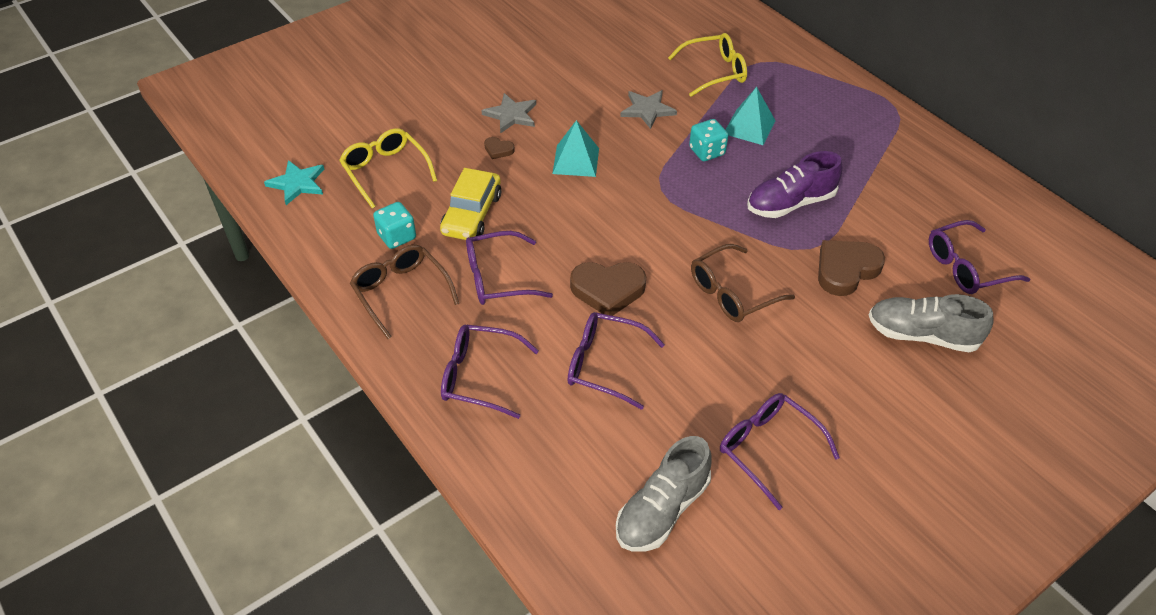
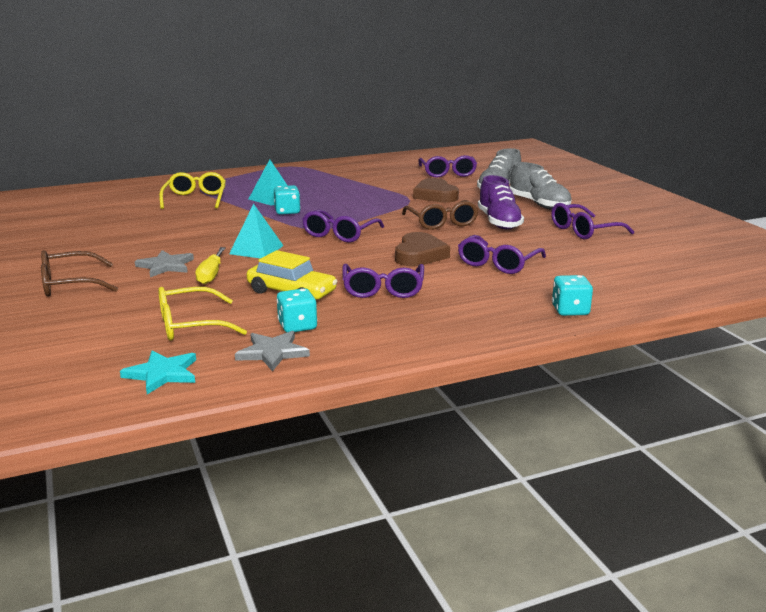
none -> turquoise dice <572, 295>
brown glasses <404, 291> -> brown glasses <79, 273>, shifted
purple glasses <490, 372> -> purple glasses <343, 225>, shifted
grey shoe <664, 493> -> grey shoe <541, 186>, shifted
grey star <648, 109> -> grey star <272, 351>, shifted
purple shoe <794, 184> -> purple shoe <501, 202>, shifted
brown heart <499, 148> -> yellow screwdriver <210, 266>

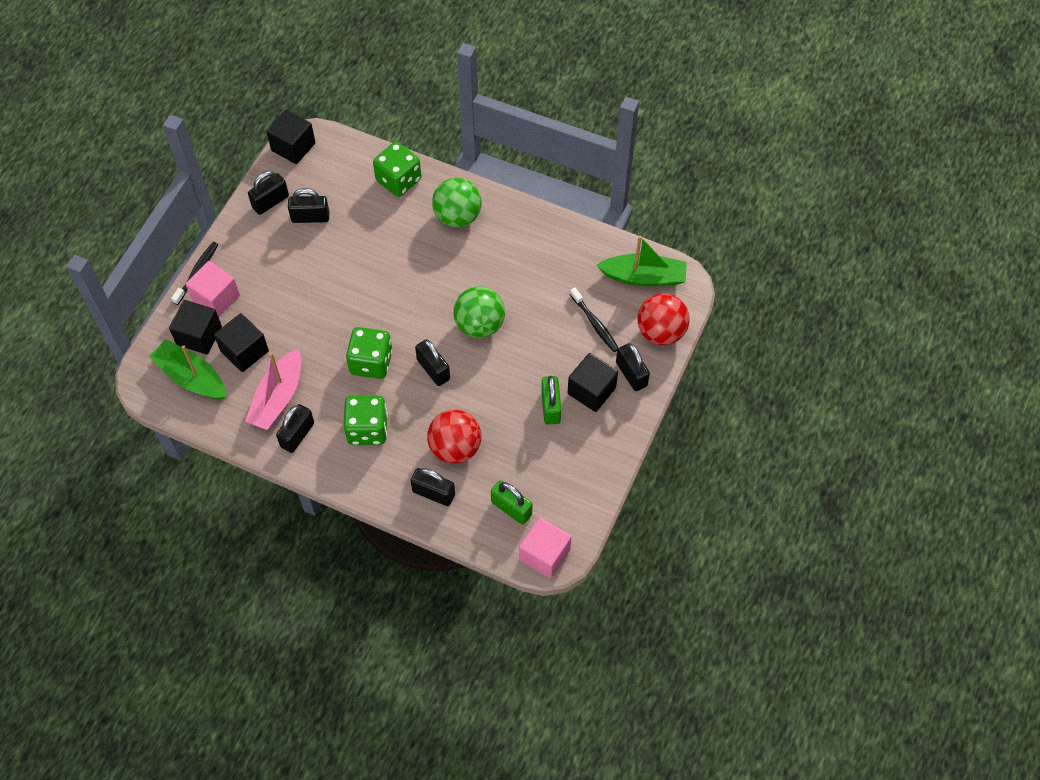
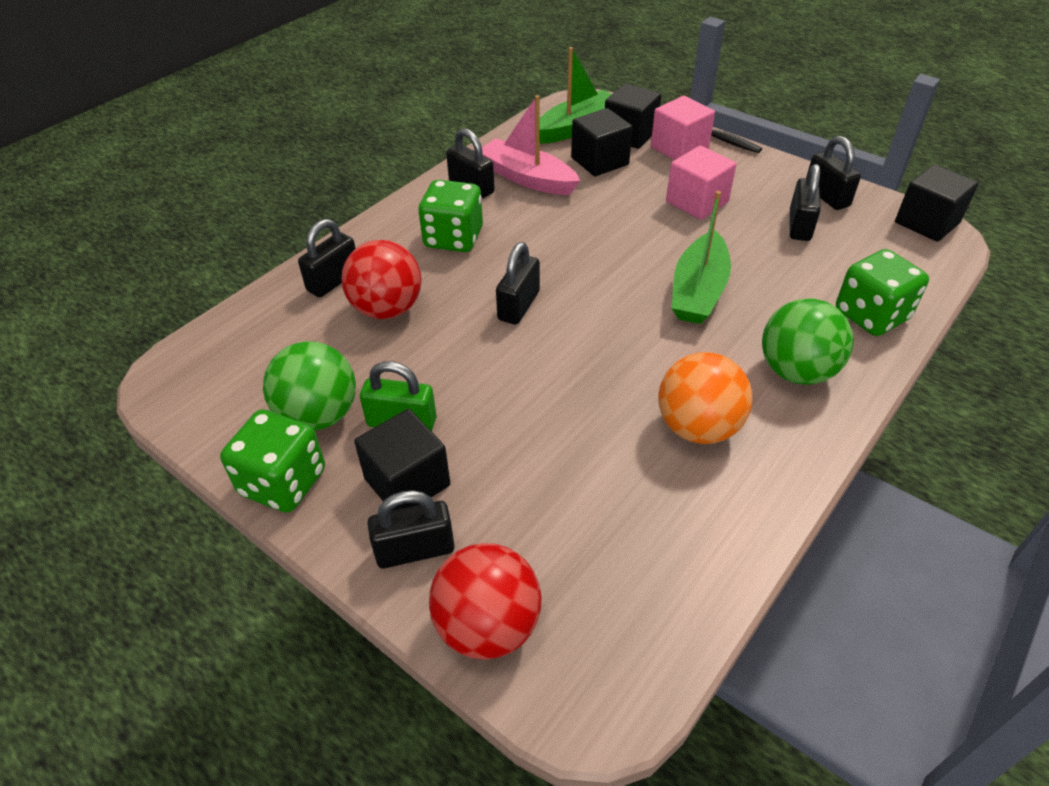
green padlock <512, 502> -> none
black toothbrush <594, 319> -> none
none -> orange ball <705, 398>
green dice <369, 353> -> green dice <272, 461>, shifted
green ball <479, 312> -> green ball <309, 386>, shifted
pink cube <545, 548> -> pink cube <701, 183>, shifted
green boat <642, 261> -> green boat <701, 257>, shifted
black padlock <432, 362> -> black padlock <518, 283>, 45 degrees counterclockwise

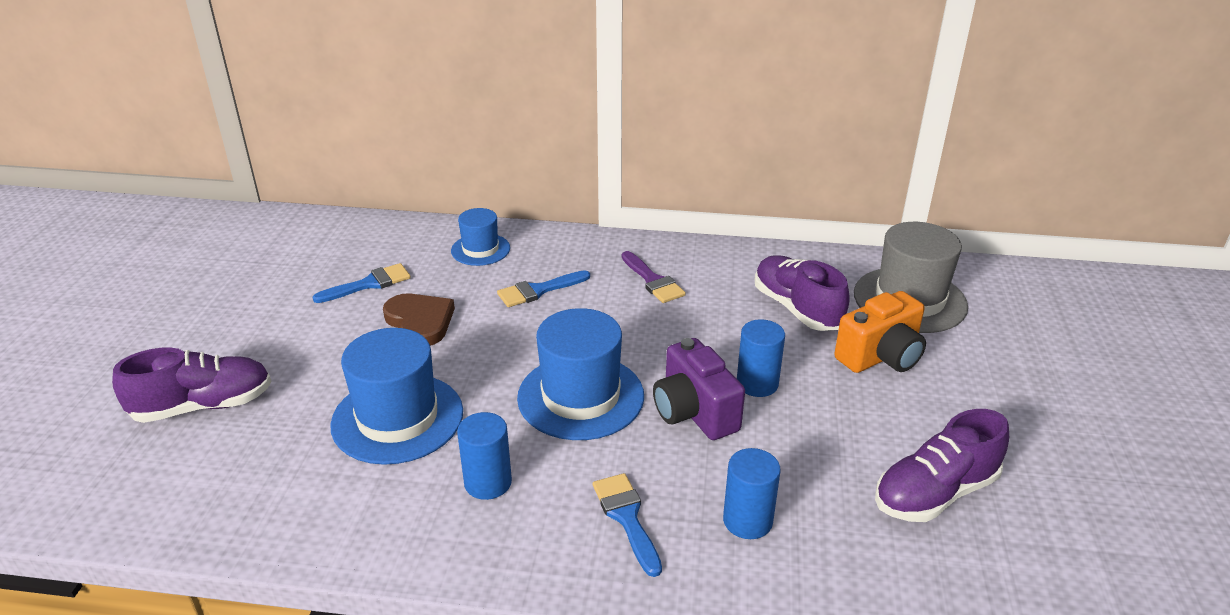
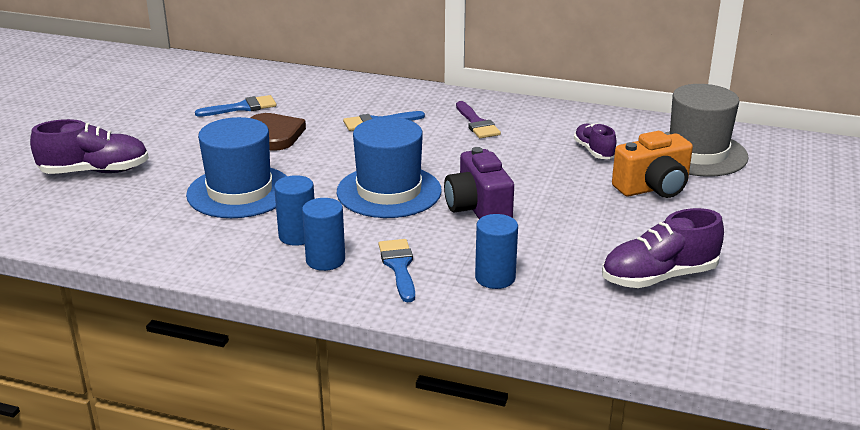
blue hat <480, 237> -> none
blue cylinder <761, 358> -> blue cylinder <323, 234>, shifted
purple shoe <802, 293> -> purple shoe <595, 141>, x0.61

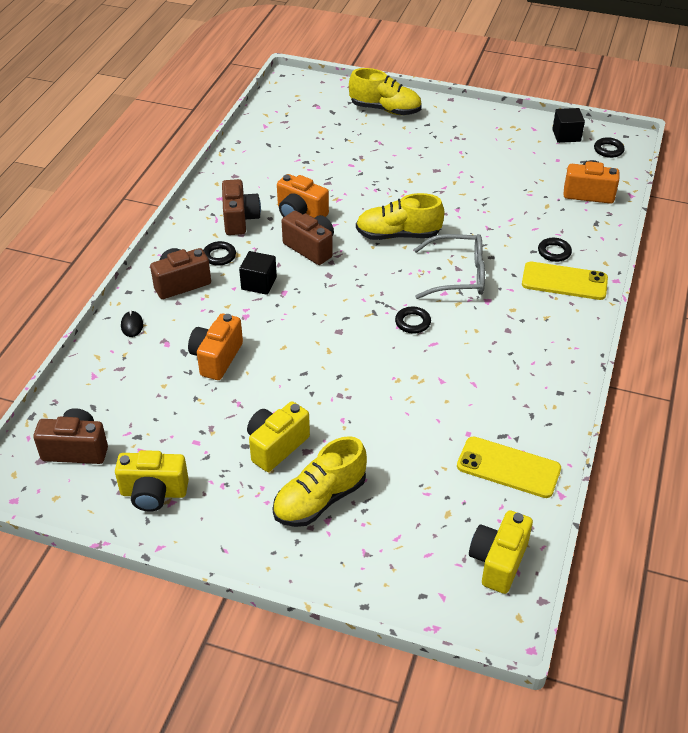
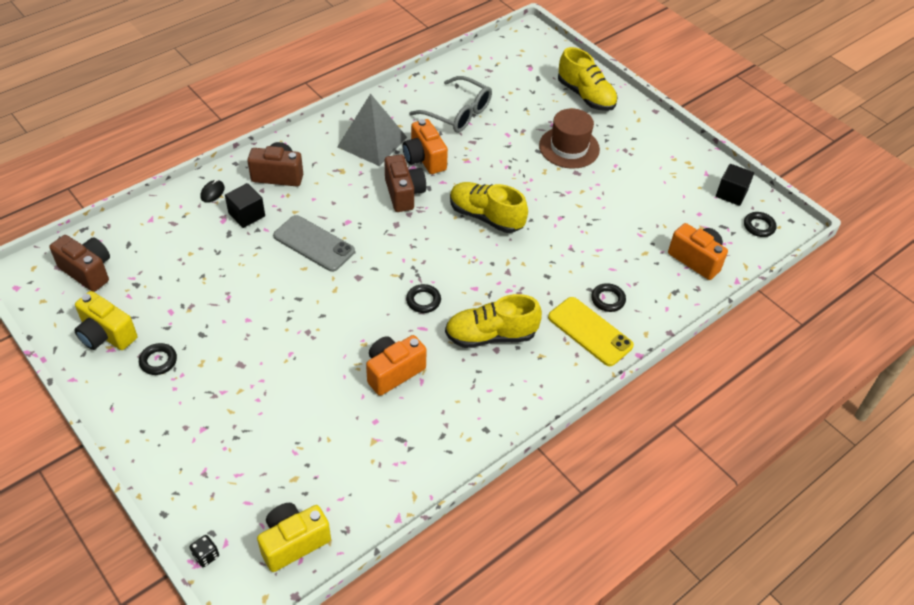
yellow camera <278, 437> -> none
yellow phone <509, 467> -> none
none -> black dice <204, 551>
none -> grey phone <314, 243>
none -> brown hat <569, 138>
orange camera <215, 346> -> orange camera <396, 365>, shifted
black ring <219, 253> -> black ring <158, 359>, shifted
black cube <258, 273> -> black cube <245, 205>, shifted
yellow shoe <320, 481> -> yellow shoe <493, 321>, shifted
grey glasses <449, 266> -> grey glasses <450, 104>, shifted
brown camera <241, 207> -> grey pyramid <372, 129>

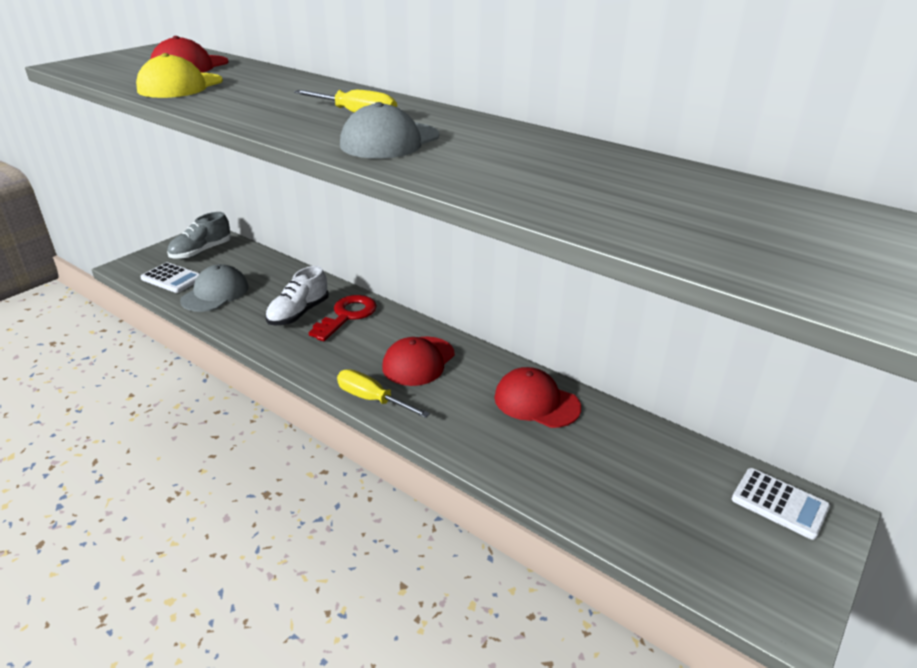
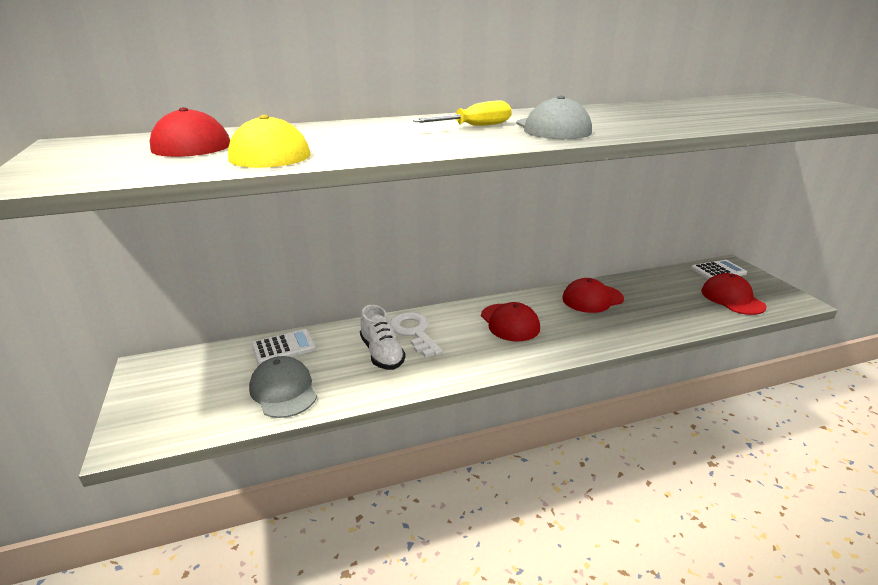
grey shoe <199, 235> -> none
yellow screwdriver <383, 393> -> none
none -> red cap <734, 294>
white calculator <170, 277> -> white calculator <284, 347>, shifted
red key <343, 318> -> white key <416, 335>

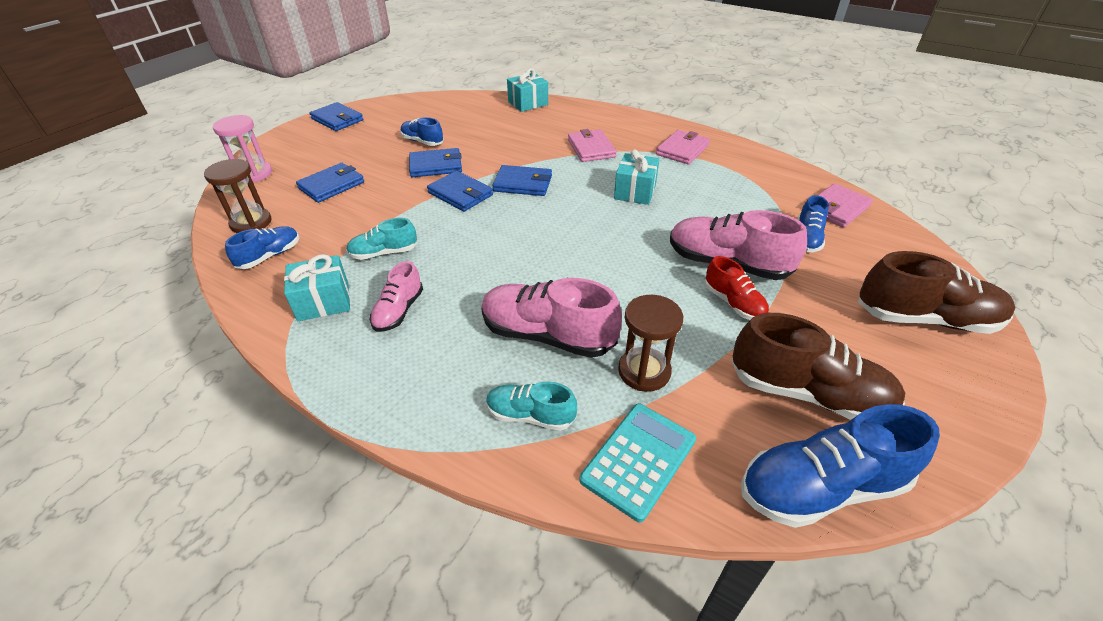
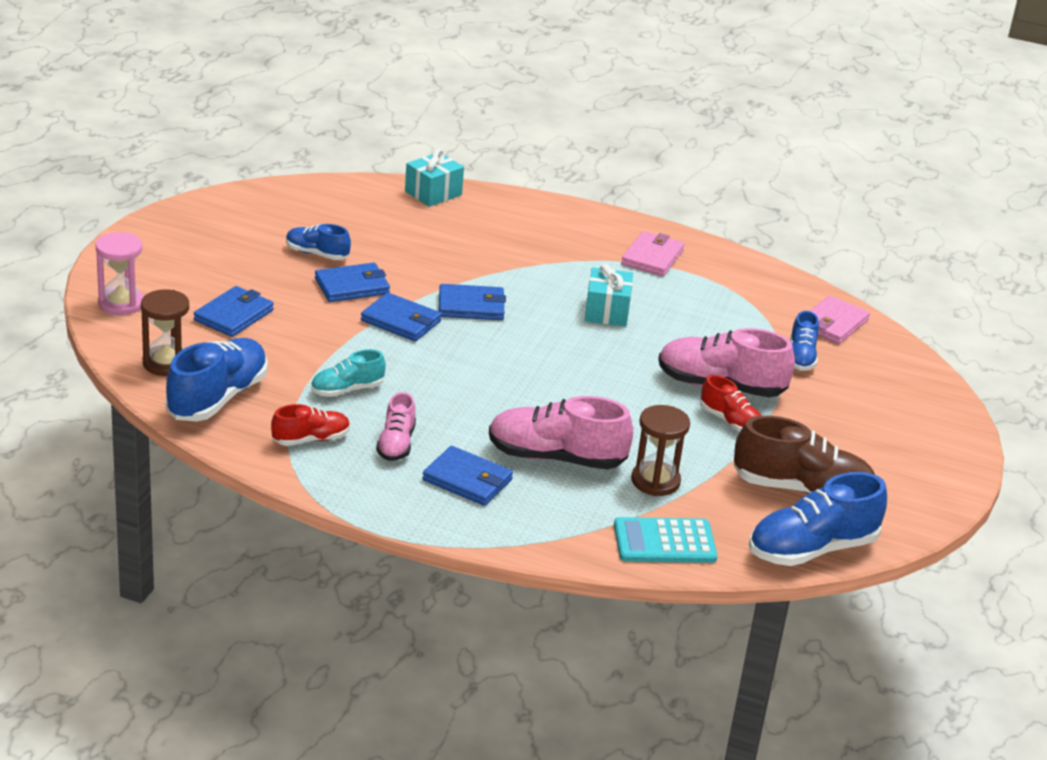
turquoise shoe <531, 406> -> none
pink wallet <592, 145> -> none
brown shoe <936, 292> -> none
blue wallet <337, 116> -> blue wallet <467, 476>, shifted
turquoise gift <317, 287> -> red shoe <310, 425>
turquoise calculator <637, 463> -> turquoise calculator <666, 540>, 120 degrees counterclockwise
blue shoe <262, 247> -> blue shoe <217, 379>, x1.77

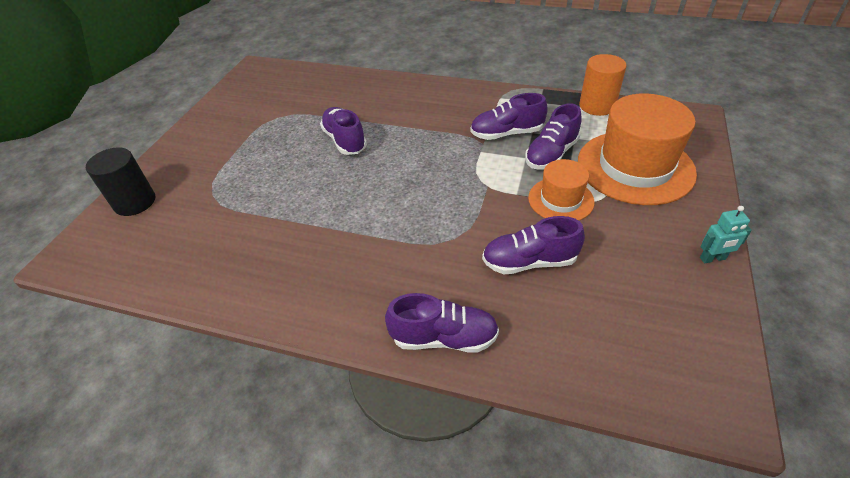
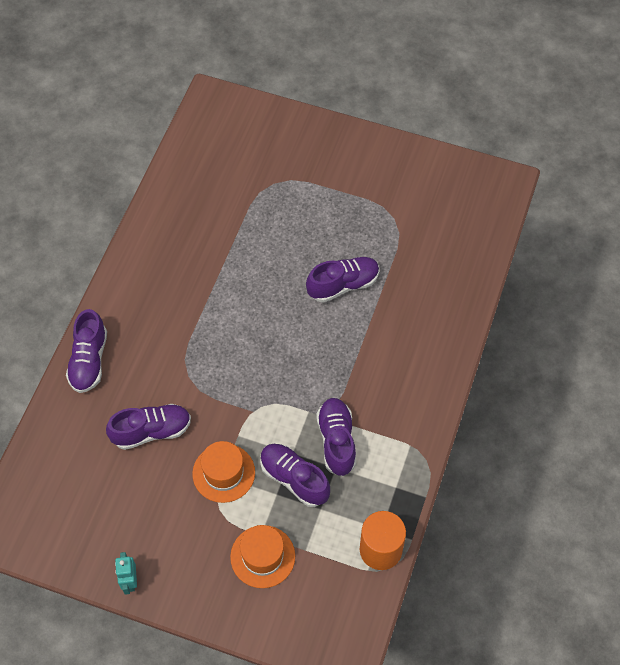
black cylinder <120, 181> -> none
purple shoe <533, 245> -> purple shoe <148, 427>, 75 degrees clockwise
orange hat <637, 149> -> orange hat <262, 556>, x0.54

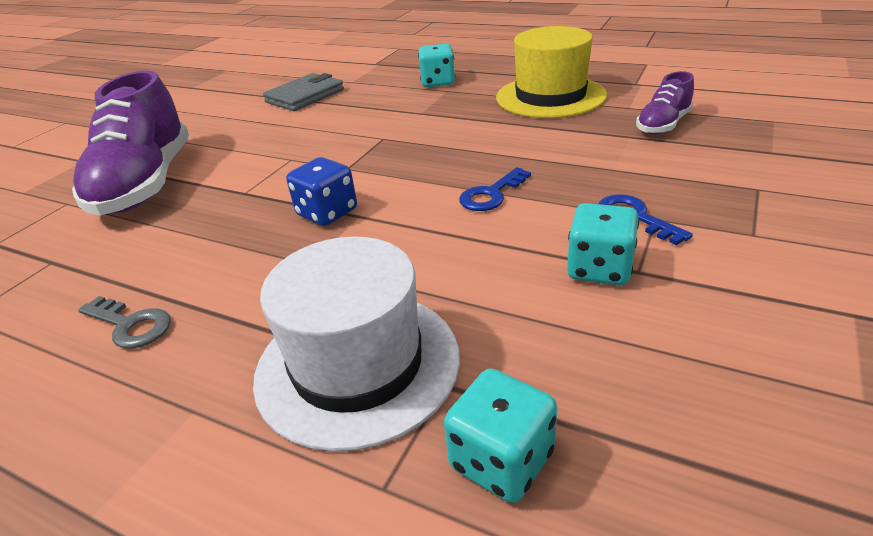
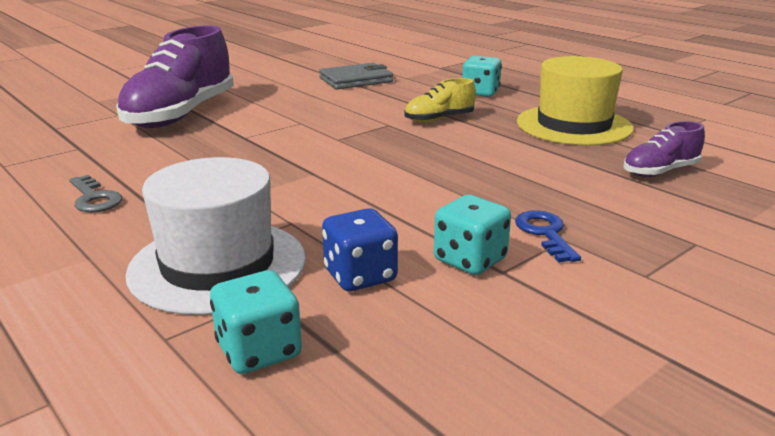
blue key <495, 189> -> none
none -> yellow shoe <440, 100>
blue dice <321, 191> -> blue dice <360, 249>, shifted

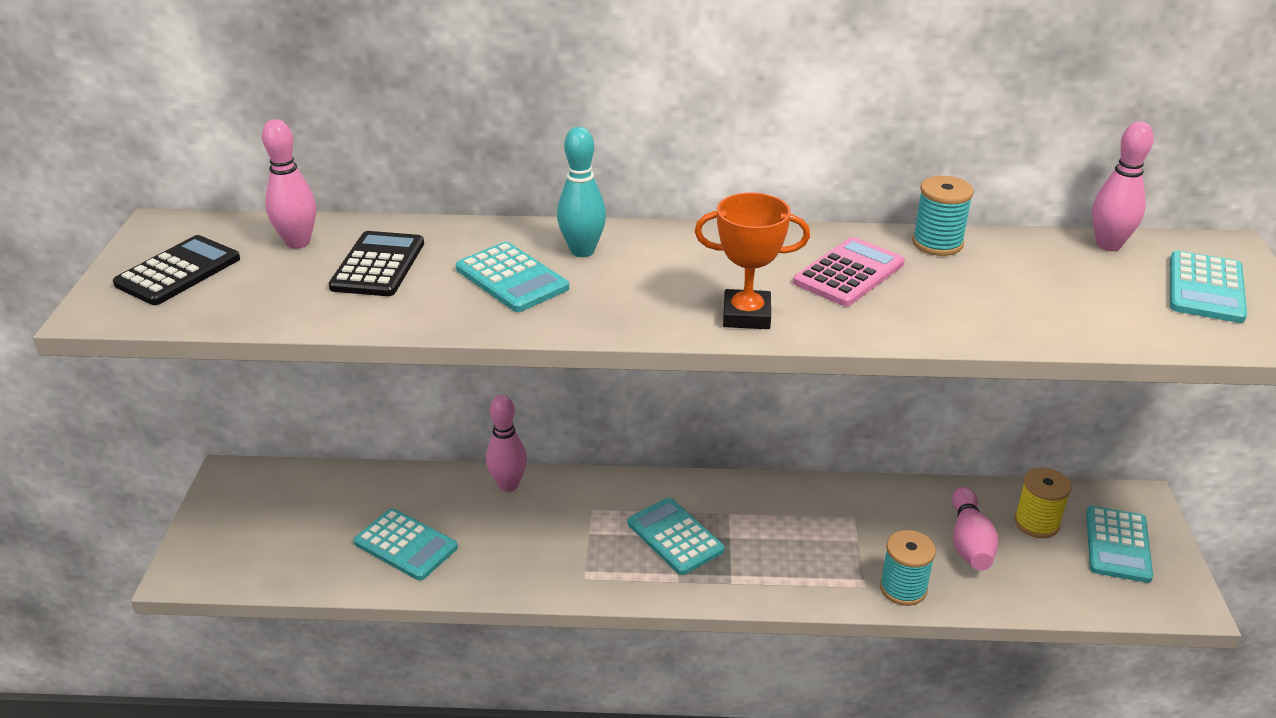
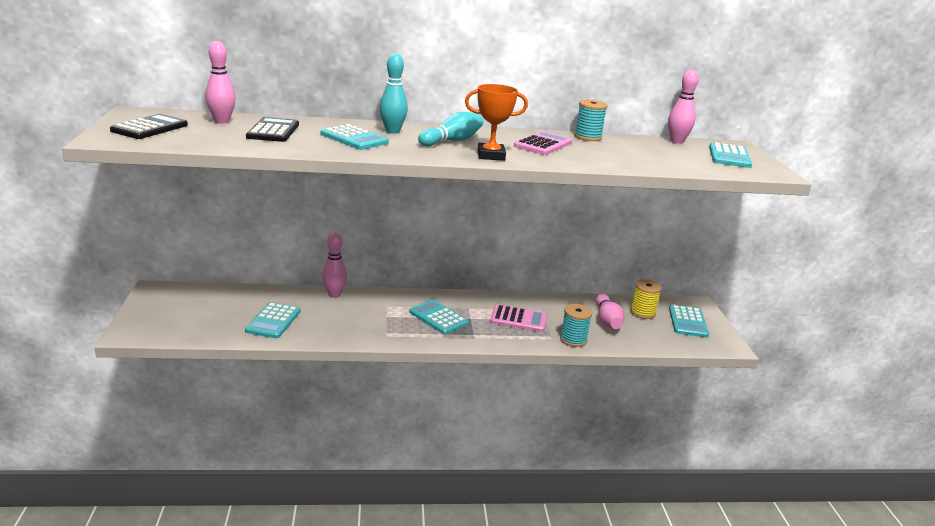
none -> turquoise bowling pin <450, 129>
none -> pink calculator <518, 318>
turquoise calculator <406, 544> -> turquoise calculator <273, 320>, 75 degrees clockwise

